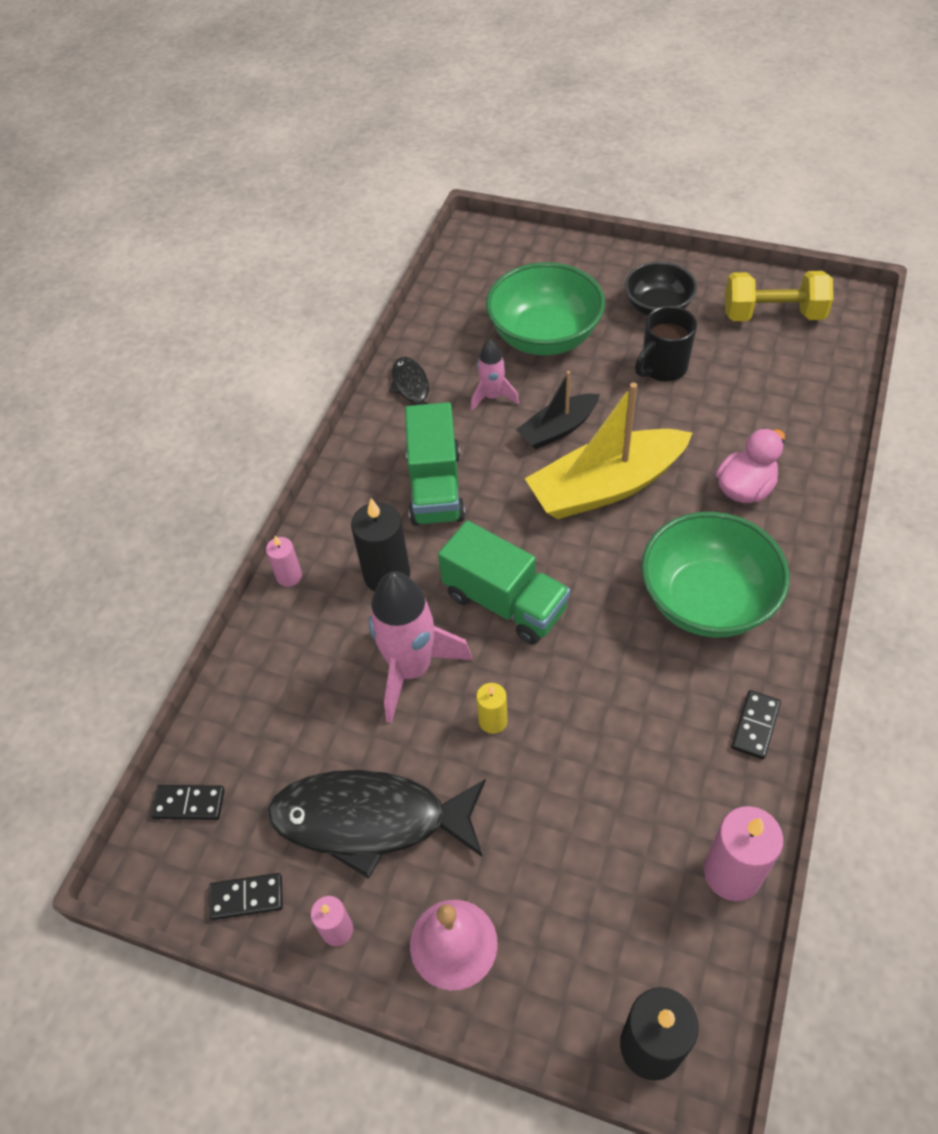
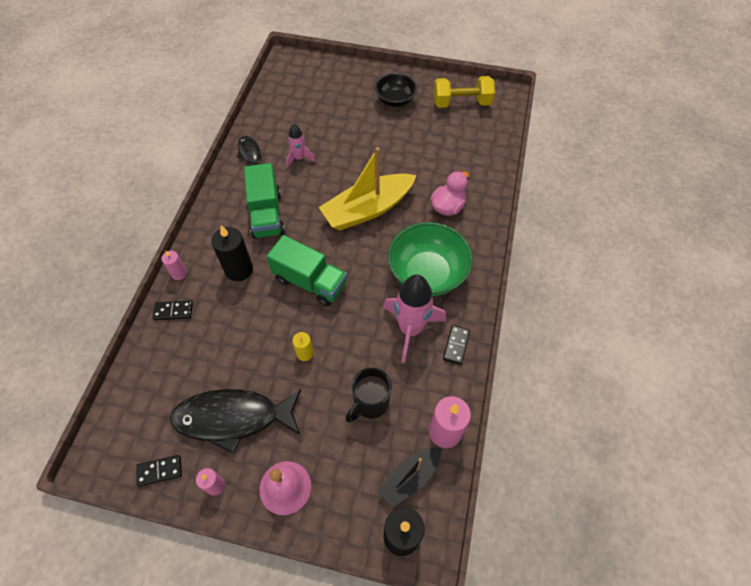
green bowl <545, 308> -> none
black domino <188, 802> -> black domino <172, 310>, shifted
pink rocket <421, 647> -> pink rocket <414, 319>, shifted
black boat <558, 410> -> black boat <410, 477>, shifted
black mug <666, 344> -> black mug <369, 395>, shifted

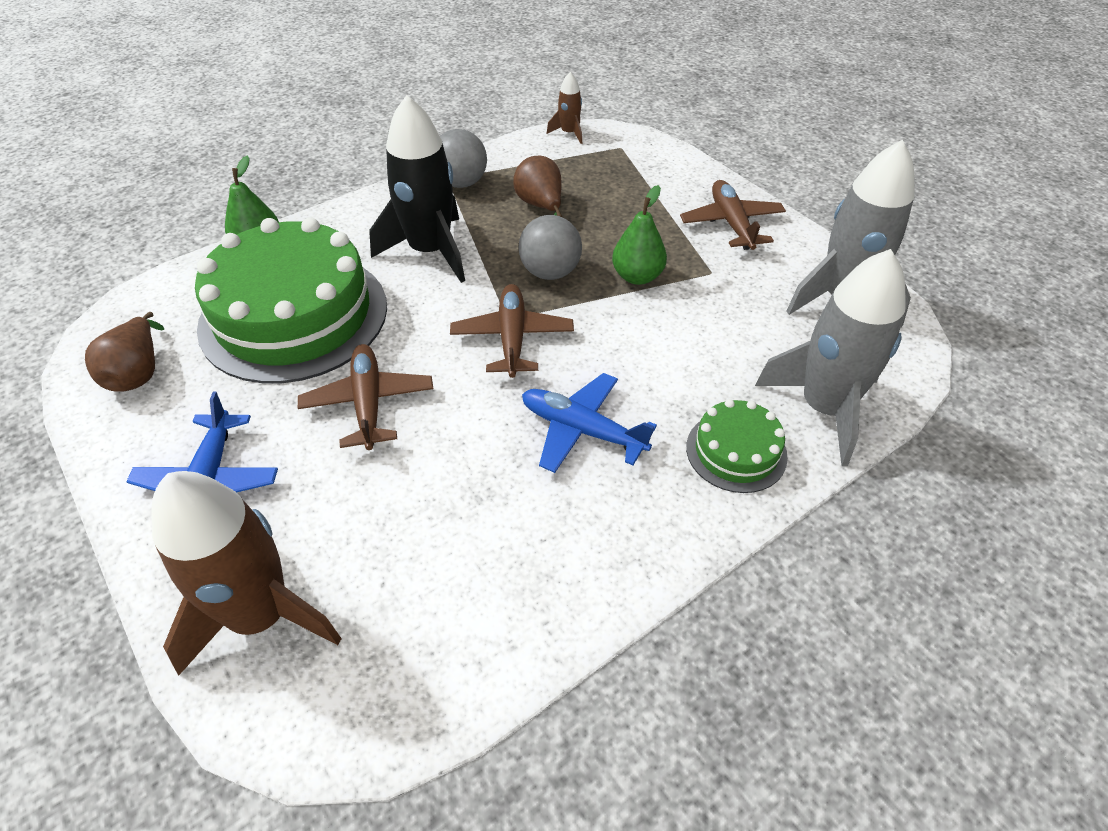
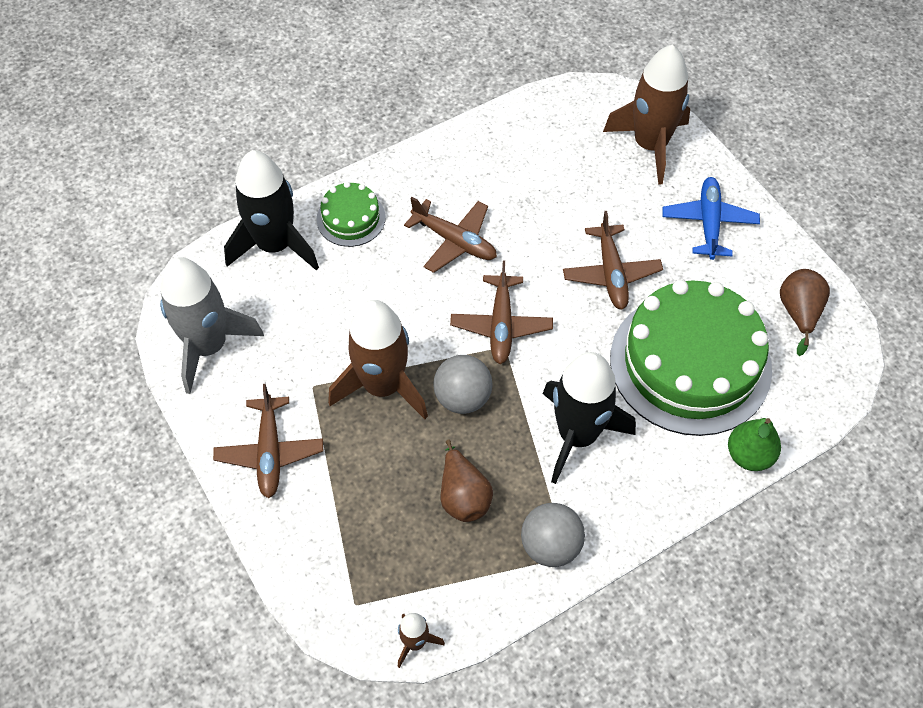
green pear <639, 235> -> brown rocket <378, 359>
blue plane <589, 423> -> brown plane <450, 235>
grey rocket <830, 357> -> black rocket <271, 210>

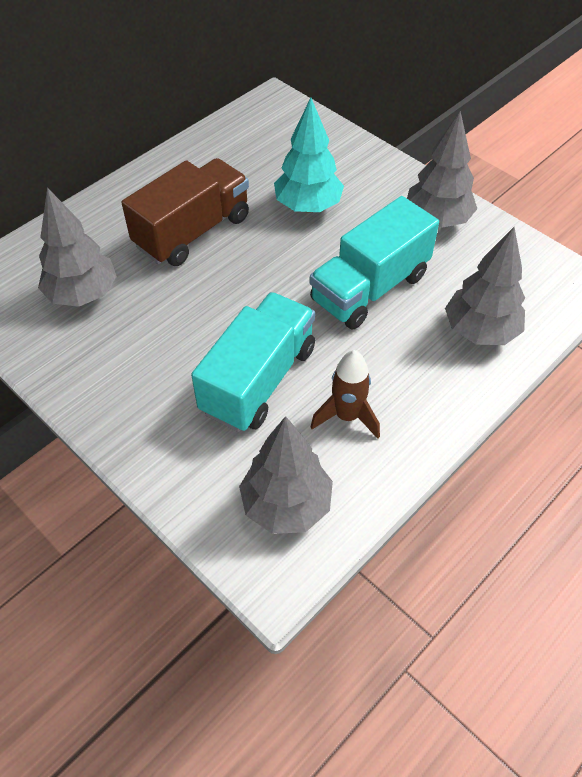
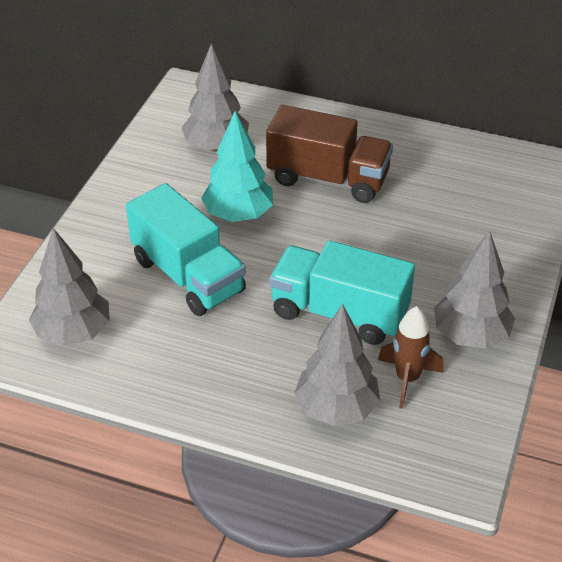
turquoise tree <309, 155> -> turquoise tree <237, 166>, shifted
brown rocket <345, 394> -> brown rocket <411, 357>, shifted
turquoise truck <253, 362> -> turquoise truck <186, 249>, 45 degrees clockwise

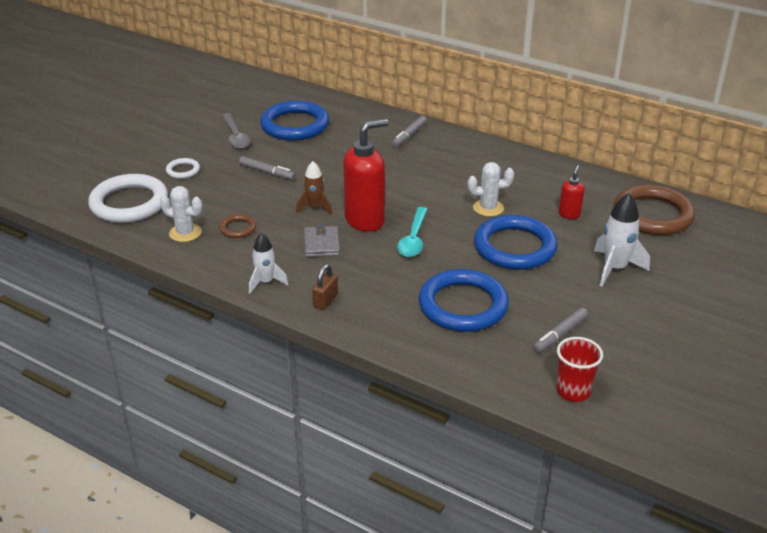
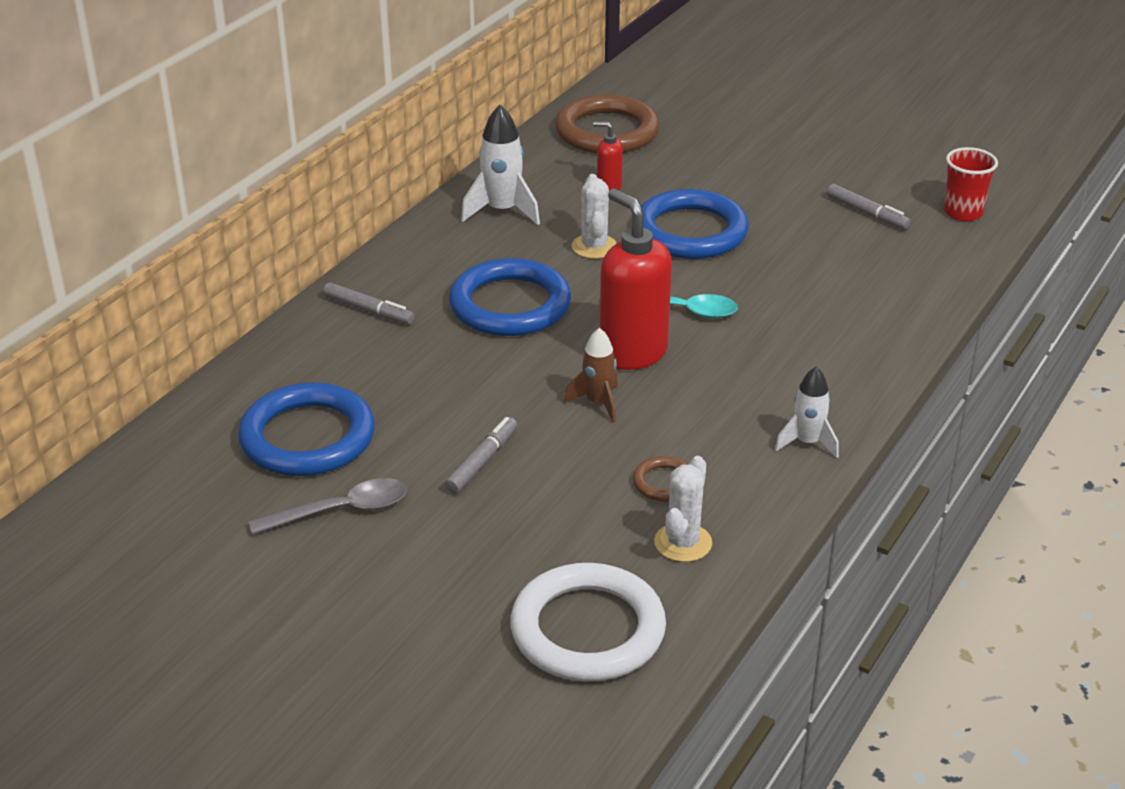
white ring <183, 168> -> none
grey wallet <322, 240> -> none
brown padlock <325, 287> -> none
blue ring <464, 300> -> blue ring <510, 297>, shifted
white rocket <622, 239> -> white rocket <500, 165>, shifted

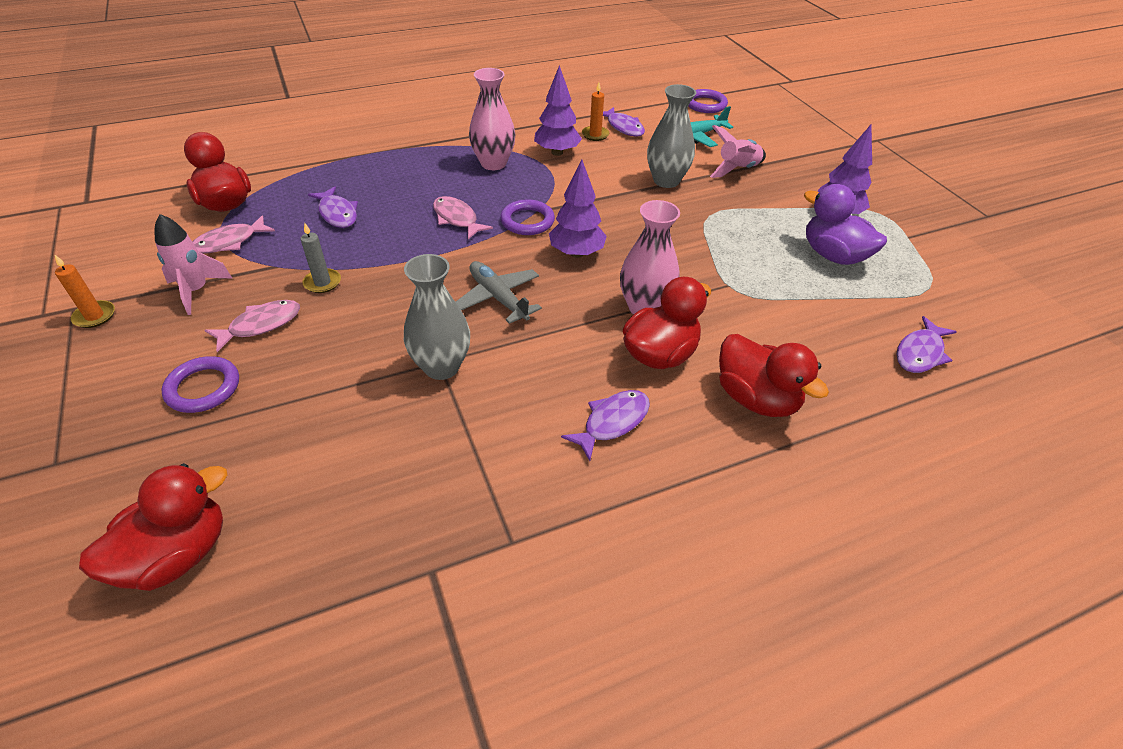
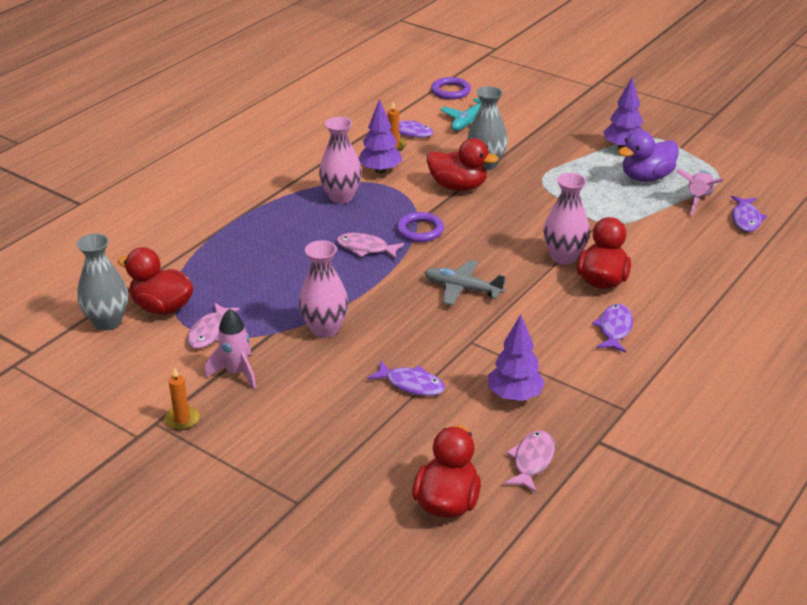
purple ring <200, 384> -> none
pink fish <252, 326> -> pink fish <529, 461>, shifted
purple fish <333, 207> -> purple fish <406, 378>, shifted
grey vase <437, 317> -> grey vase <102, 282>, shifted
purple tree <578, 208> -> purple tree <516, 358>, shifted
pink rocket <738, 151> -> pink rocket <700, 192>, shifted
red duck <774, 375> -> red duck <463, 164>, shifted
grey candle <321, 258> -> pink vase <324, 289>
purple duck <845, 224> -> purple duck <648, 156>, 45 degrees counterclockwise

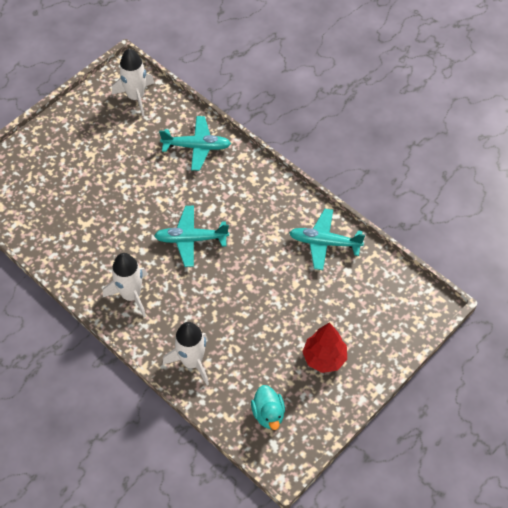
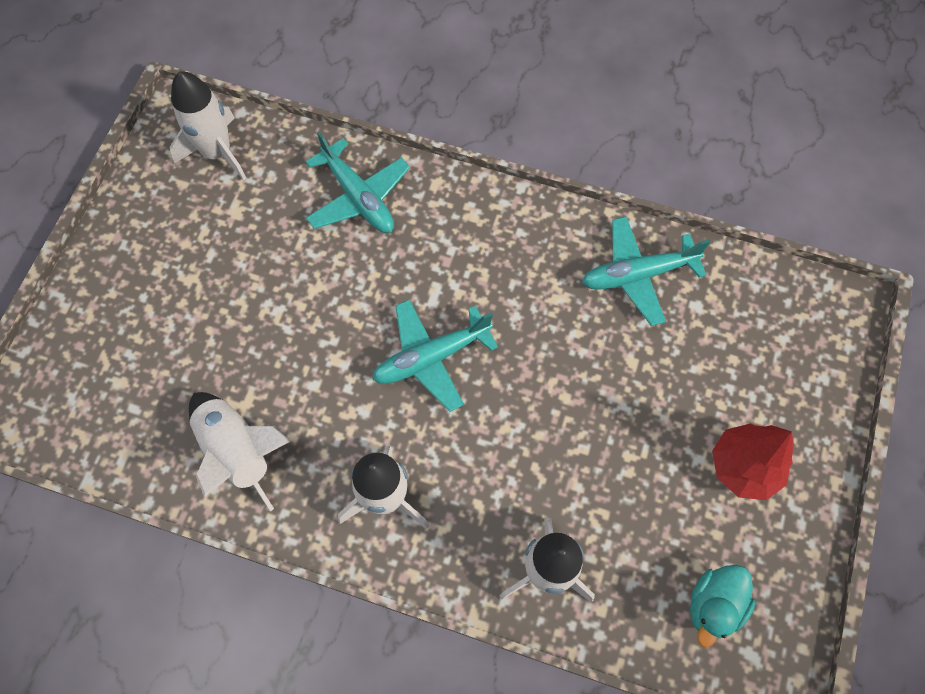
none -> white rocket <240, 451>
turquoise plane <195, 143> -> turquoise plane <357, 182>, 75 degrees clockwise
turquoise duck <268, 407> -> turquoise duck <723, 606>, 75 degrees clockwise

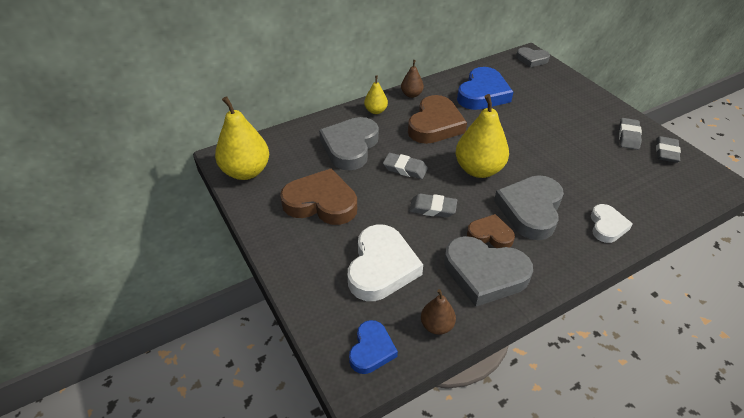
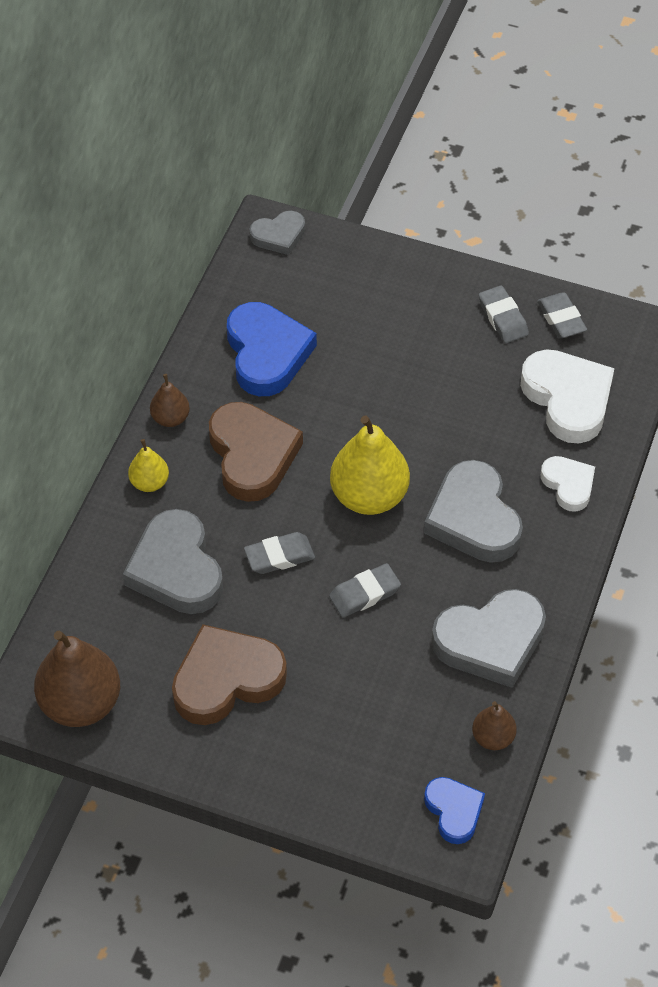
brown heart <491, 231> -> none
white heart <385, 262> -> white heart <567, 396>, shifted
yellow pear <242, 138> -> brown pear <77, 679>

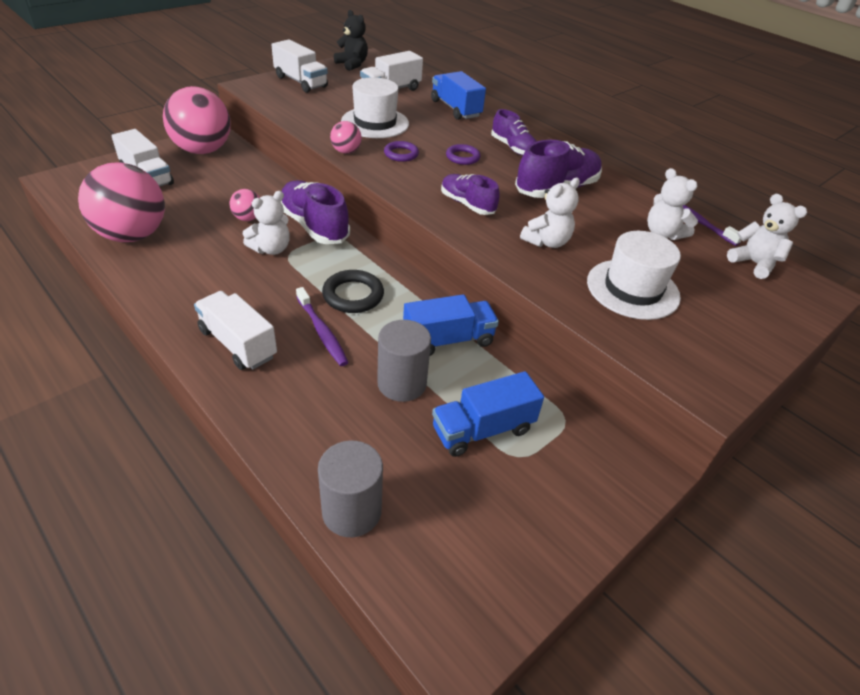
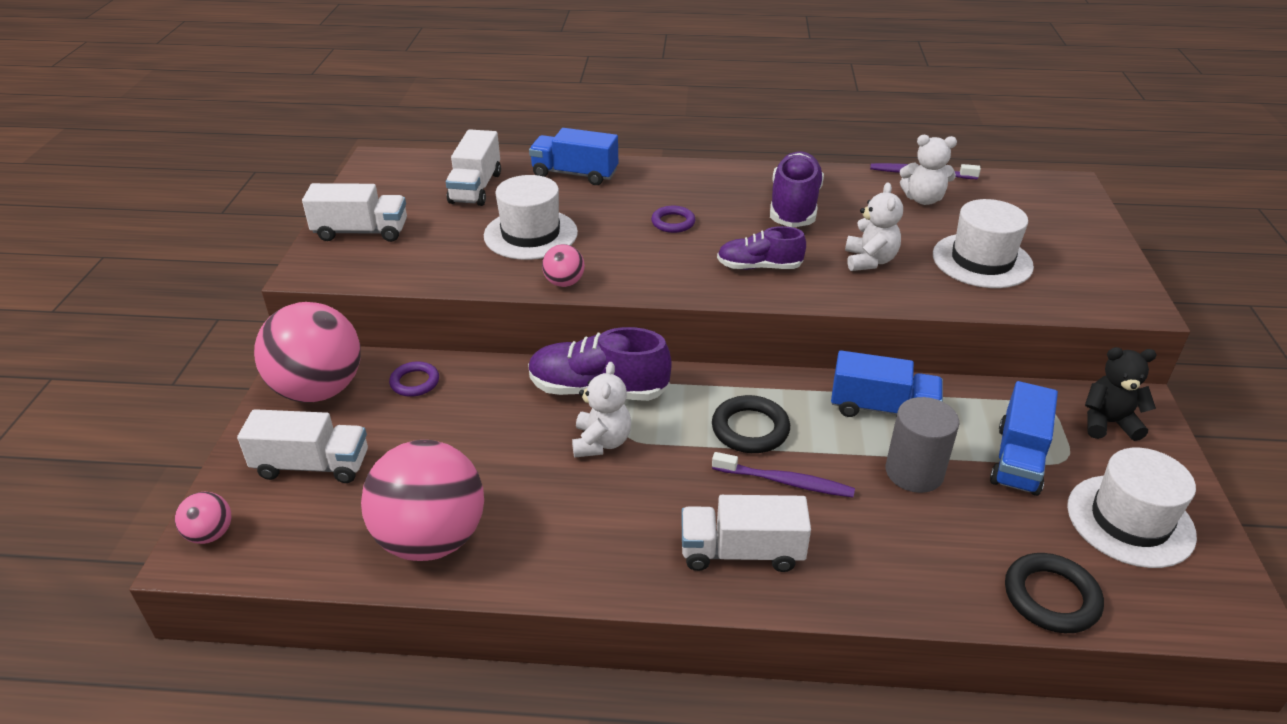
purple shoe <514, 132> -> none
white teddy bear <767, 236> -> none
none -> white hat <1132, 508>
pink ball <245, 205> -> pink ball <203, 518>, shifted
black teddy bear <351, 40> -> black teddy bear <1121, 394>, shifted
purple ring <401, 151> -> purple ring <414, 379>, shifted
grey cylinder <350, 489> -> black ring <1054, 593>
blue truck <451, 325> -> blue truck <887, 383>, 75 degrees clockwise

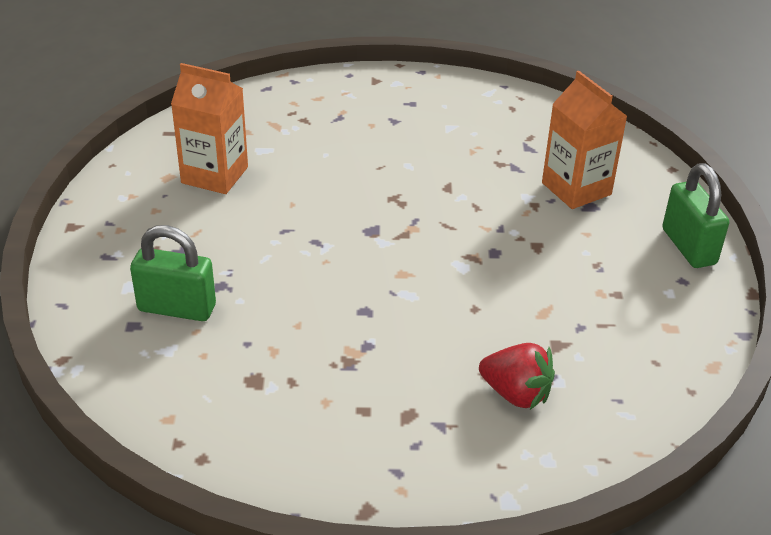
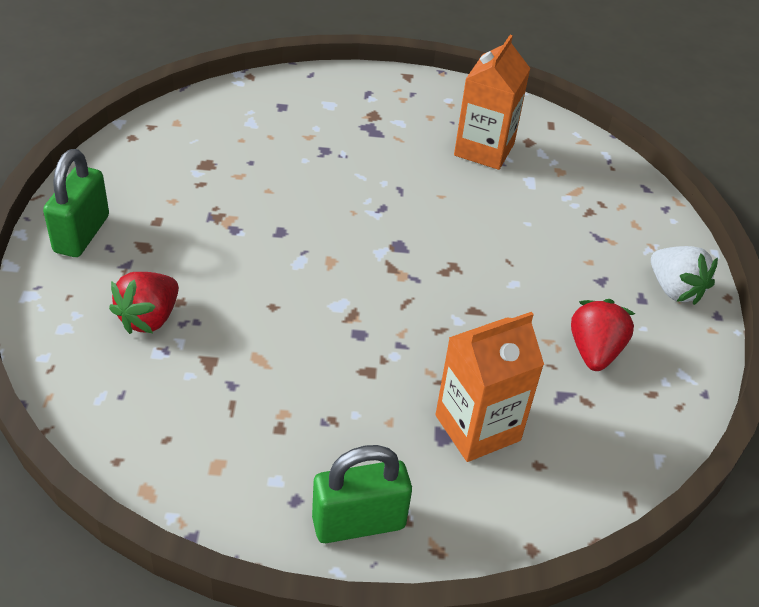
none -> red strawberry <603, 335>
none -> white strawberry <684, 275>
green padlock <173, 273> -> green padlock <76, 203>, shifted

